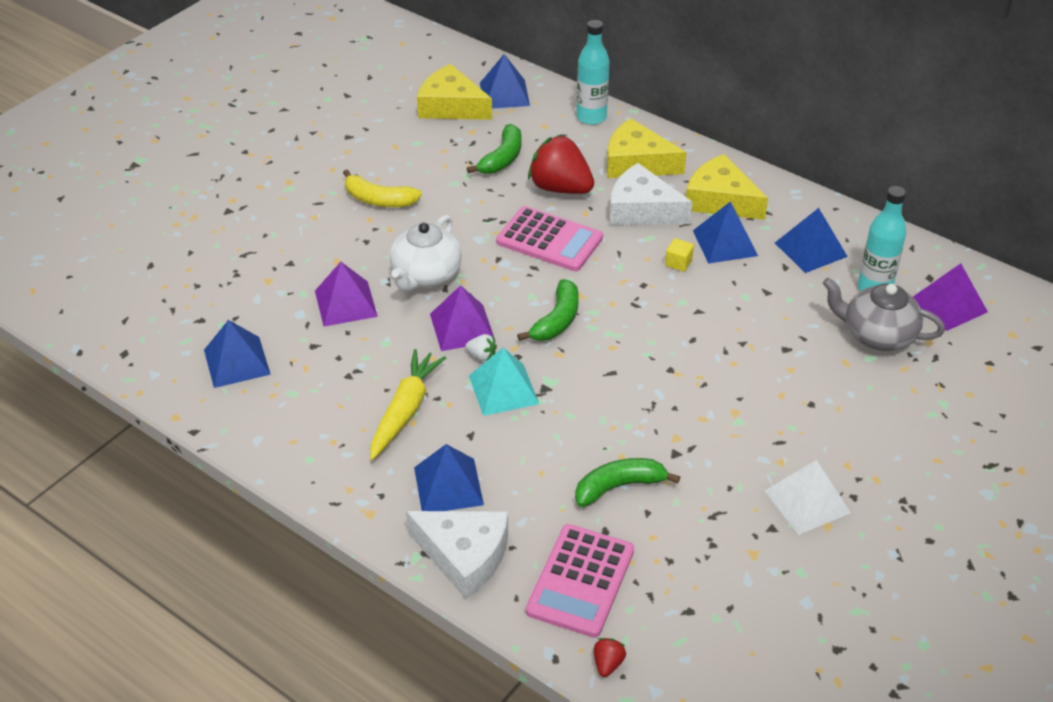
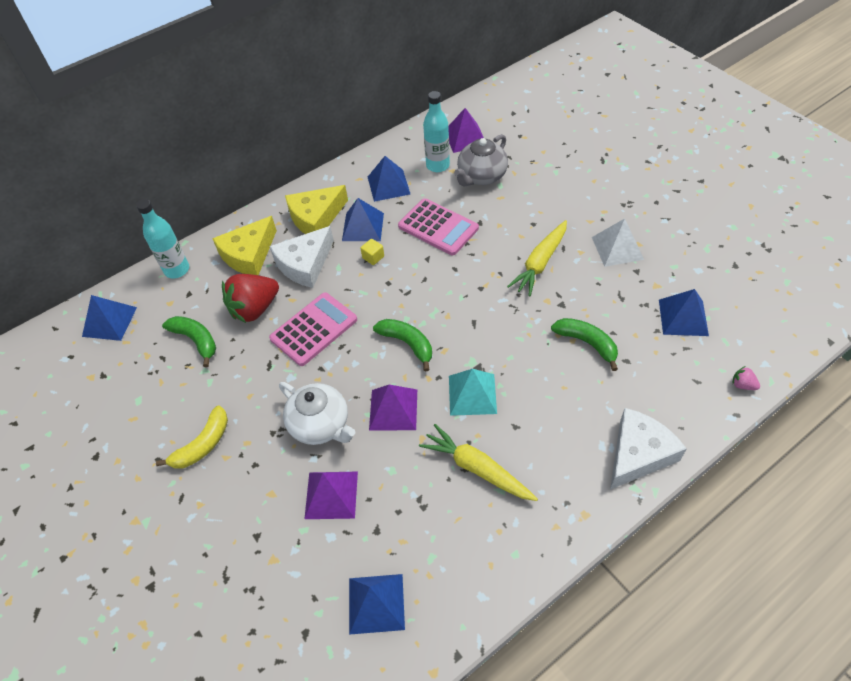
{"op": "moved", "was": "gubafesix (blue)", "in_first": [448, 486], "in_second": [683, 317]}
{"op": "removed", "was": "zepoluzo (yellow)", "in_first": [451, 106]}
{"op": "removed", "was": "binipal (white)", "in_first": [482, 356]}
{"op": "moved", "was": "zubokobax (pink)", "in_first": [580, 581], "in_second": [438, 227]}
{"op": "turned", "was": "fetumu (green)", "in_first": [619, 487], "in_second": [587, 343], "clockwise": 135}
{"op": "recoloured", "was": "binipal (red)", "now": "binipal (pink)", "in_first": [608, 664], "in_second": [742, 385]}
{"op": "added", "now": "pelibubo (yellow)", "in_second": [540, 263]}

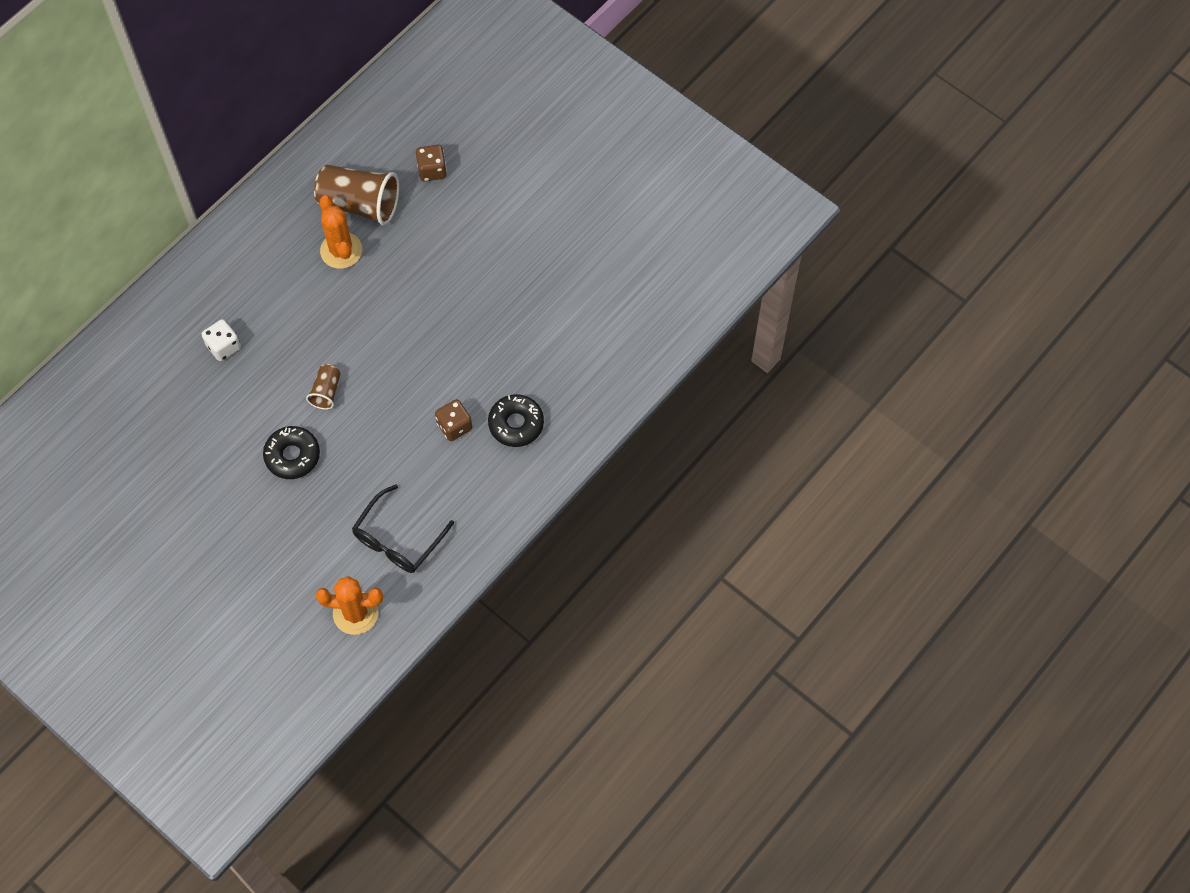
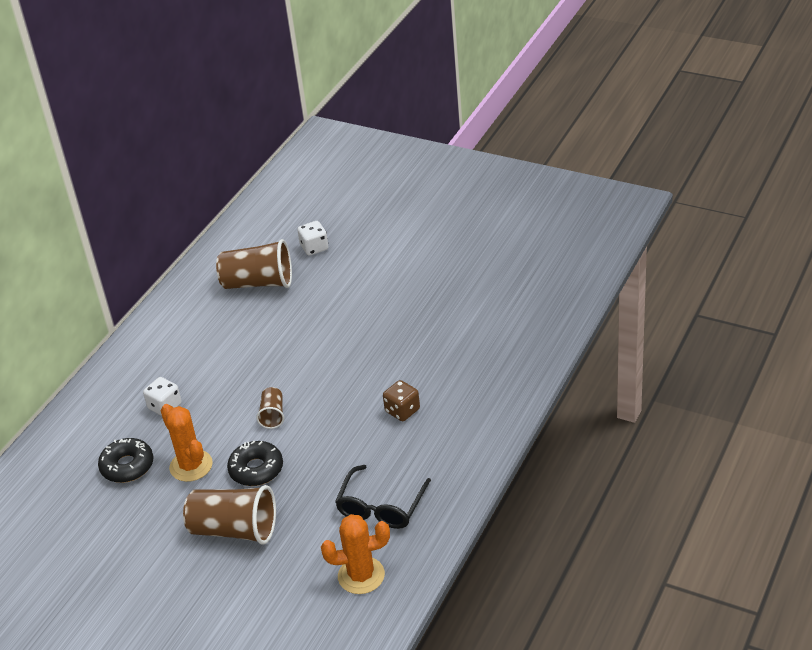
{"op": "moved", "was": "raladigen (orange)", "in_first": [341, 250], "in_second": [191, 466]}
{"op": "recoloured", "was": "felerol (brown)", "now": "felerol (white)", "in_first": [432, 170], "in_second": [314, 248]}
{"op": "moved", "was": "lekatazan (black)", "in_first": [516, 424], "in_second": [127, 466]}
{"op": "added", "now": "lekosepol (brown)", "in_second": [234, 530]}

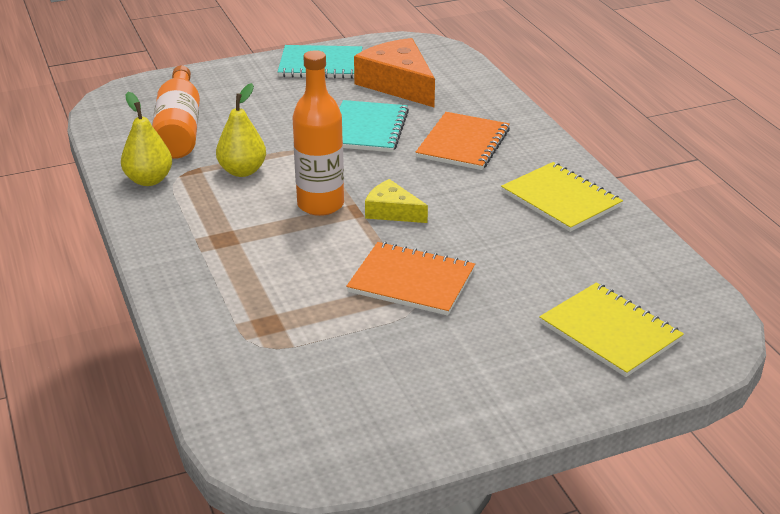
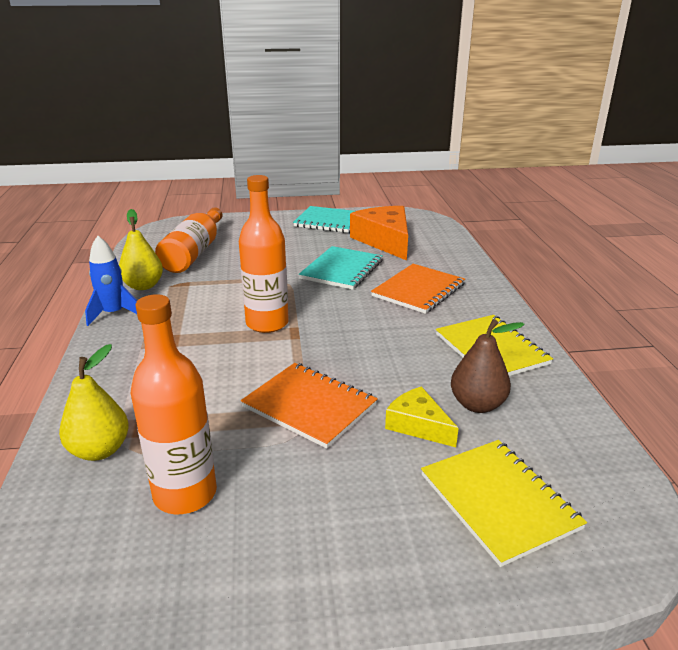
{"op": "moved", "was": "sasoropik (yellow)", "in_first": [242, 171], "in_second": [100, 450]}
{"op": "moved", "was": "zepoluzo (yellow)", "in_first": [392, 211], "in_second": [418, 425]}
{"op": "added", "now": "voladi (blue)", "in_second": [114, 314]}
{"op": "added", "now": "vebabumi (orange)", "in_second": [185, 494]}
{"op": "added", "now": "sasoropik (brown)", "in_second": [477, 404]}

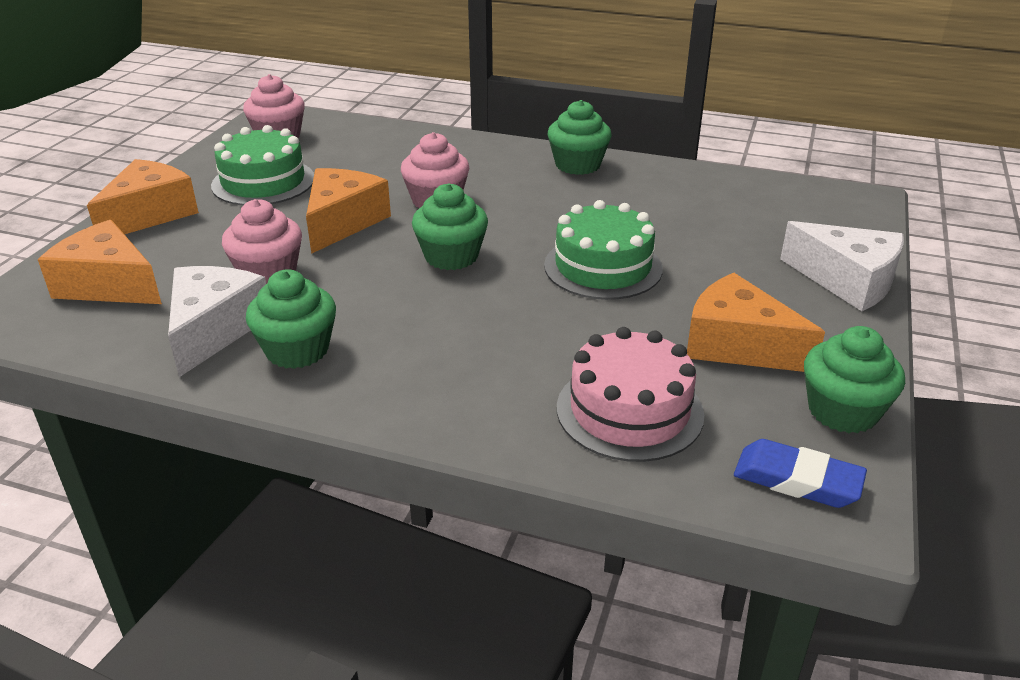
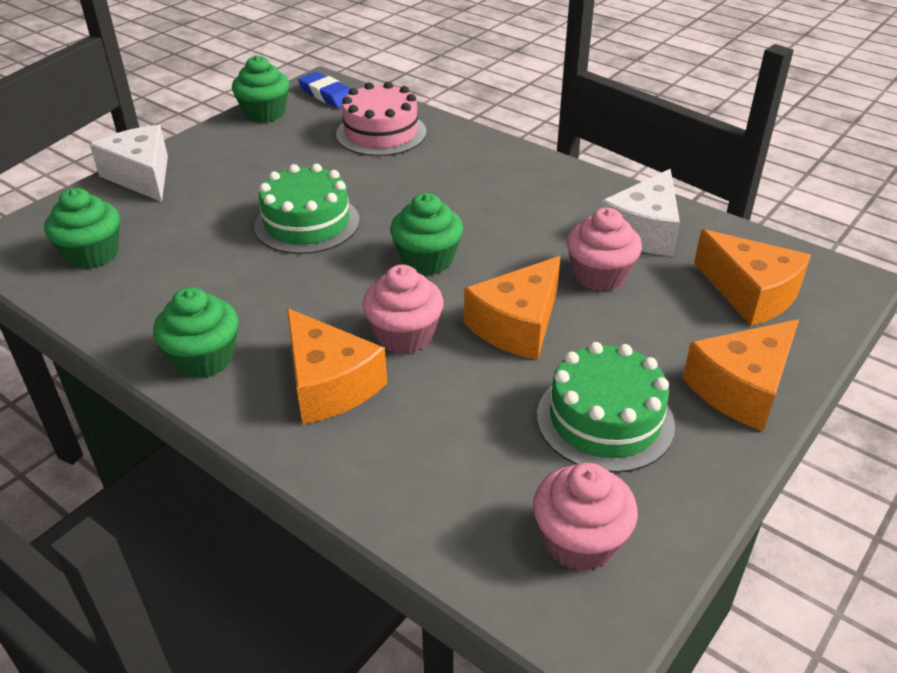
{"op": "moved", "was": "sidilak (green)", "in_first": [297, 350], "in_second": [92, 254]}
{"op": "moved", "was": "zepoluzo (orange)", "in_first": [738, 345], "in_second": [329, 384]}

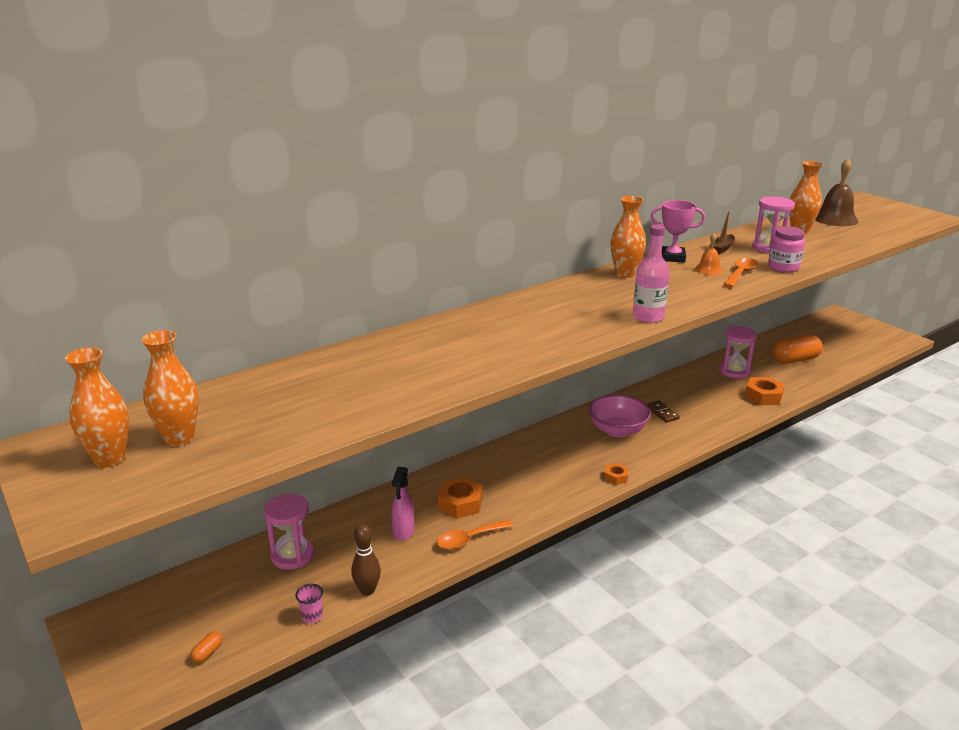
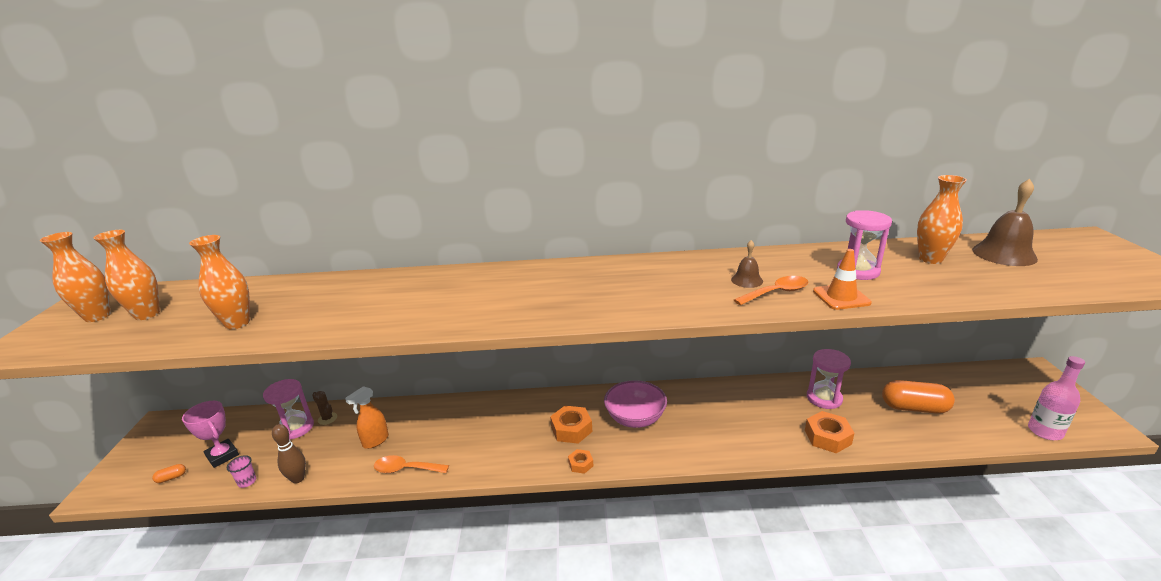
{"op": "recoloured", "was": "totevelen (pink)", "now": "totevelen (orange)", "in_first": [403, 532], "in_second": [375, 441]}
{"op": "moved", "was": "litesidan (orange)", "in_first": [460, 503], "in_second": [571, 429]}
{"op": "moved", "was": "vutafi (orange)", "in_first": [625, 274], "in_second": [237, 323]}
{"op": "moved", "was": "vebabumi (pink)", "in_first": [648, 317], "in_second": [1045, 431]}
{"op": "removed", "was": "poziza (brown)", "in_first": [662, 413]}
{"op": "moved", "was": "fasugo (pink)", "in_first": [673, 258], "in_second": [222, 456]}
{"op": "recoloured", "was": "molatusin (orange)", "now": "molatusin (brown)", "in_first": [708, 270], "in_second": [747, 280]}
{"op": "removed", "was": "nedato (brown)", "in_first": [721, 248]}
{"op": "replaced", "was": "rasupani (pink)", "now": "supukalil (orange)", "in_first": [783, 267], "in_second": [841, 297]}
{"op": "added", "now": "raladigen (brown)", "in_second": [327, 418]}

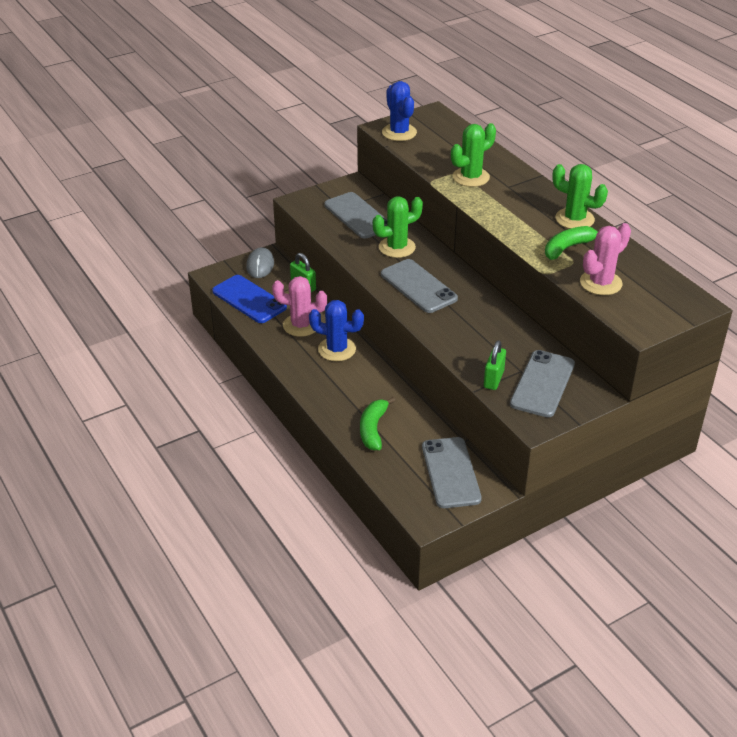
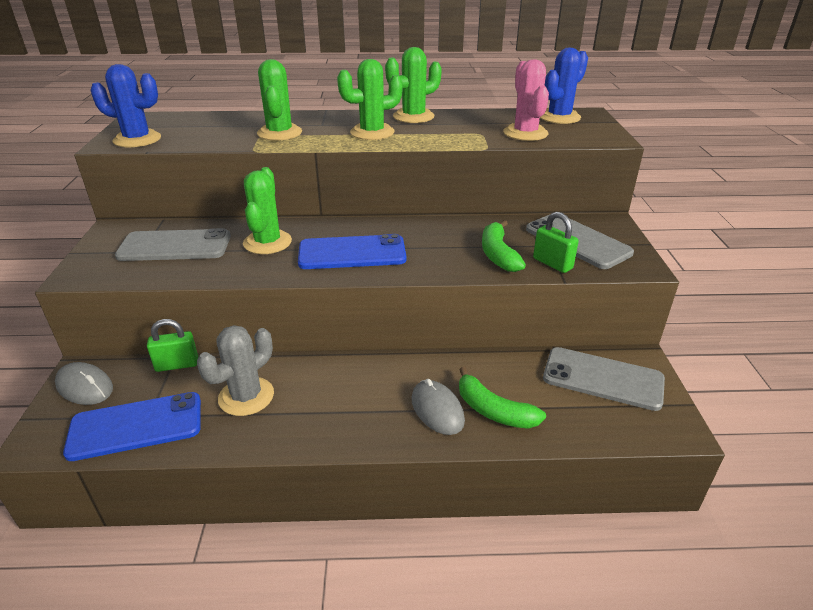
{"op": "recoloured", "was": "raladigen (pink)", "now": "raladigen (grey)", "in_first": [301, 325], "in_second": [246, 396]}
{"op": "moved", "was": "raladigen (blue)", "in_first": [337, 349], "in_second": [559, 117]}
{"op": "recoloured", "was": "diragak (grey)", "now": "diragak (blue)", "in_first": [418, 286], "in_second": [352, 253]}
{"op": "moved", "was": "fetumu (green)", "in_first": [568, 248], "in_second": [498, 254]}
{"op": "added", "now": "raladigen (green)", "in_second": [372, 132]}
{"op": "added", "now": "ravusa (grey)", "in_second": [437, 409]}

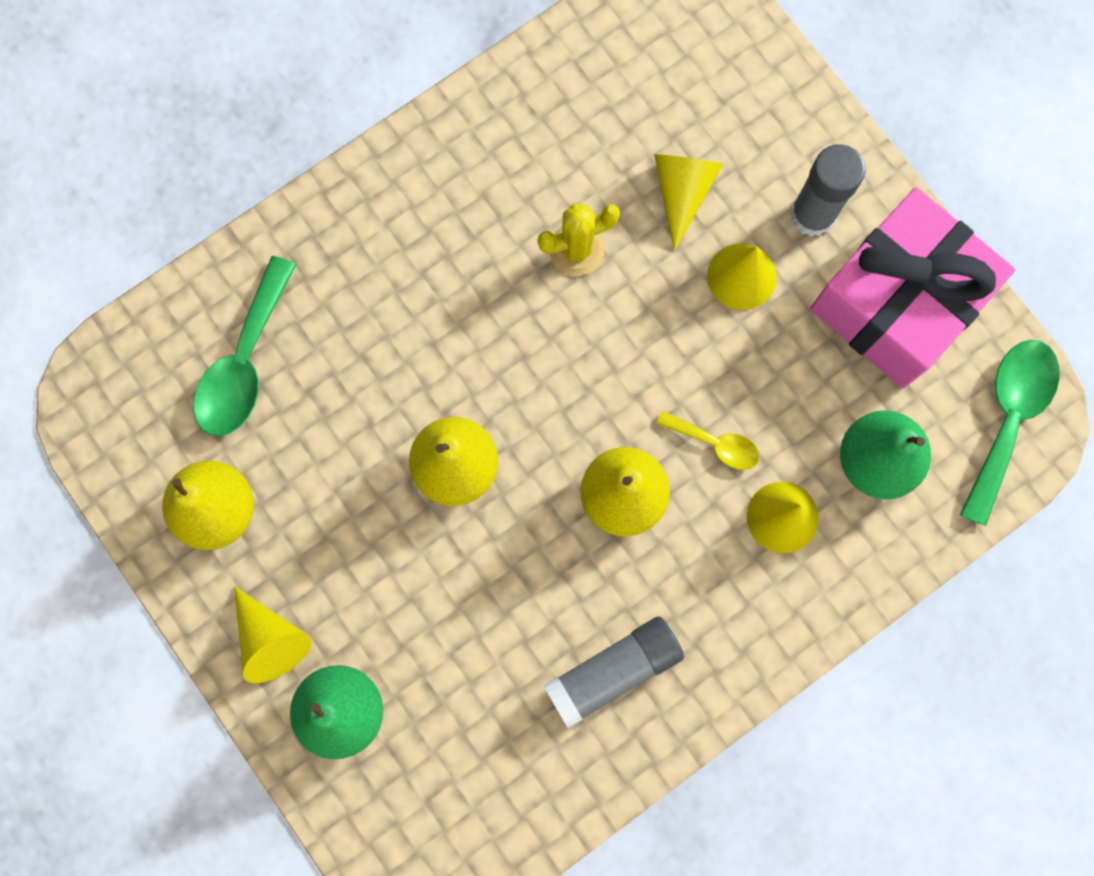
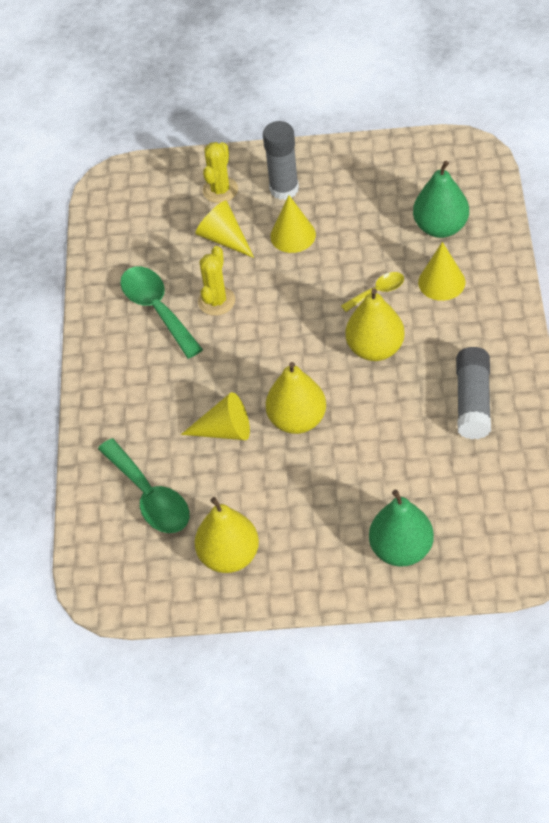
{"op": "moved", "was": "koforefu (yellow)", "in_first": [271, 639], "in_second": [225, 430]}
{"op": "removed", "was": "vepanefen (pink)", "in_first": [897, 302]}
{"op": "moved", "was": "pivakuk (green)", "in_first": [1008, 418], "in_second": [157, 309]}
{"op": "added", "now": "raladigen (yellow)", "in_second": [220, 190]}

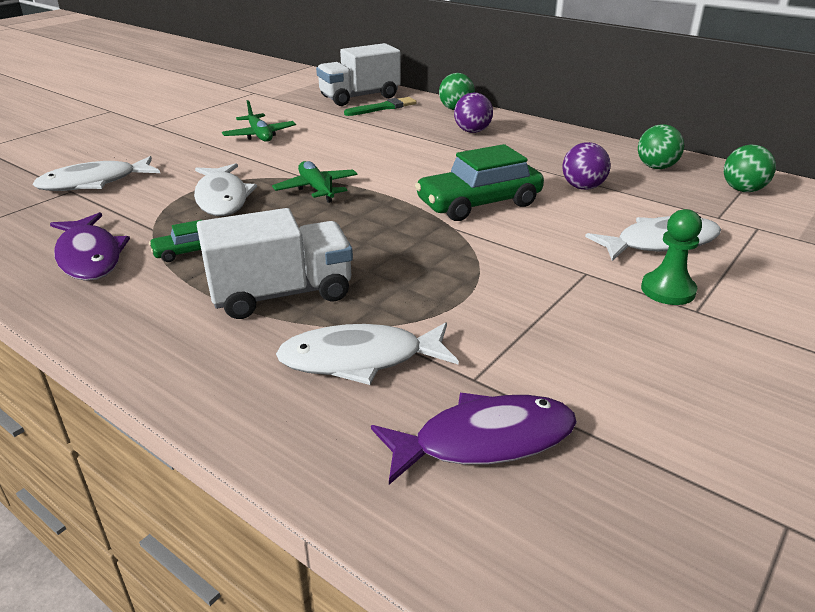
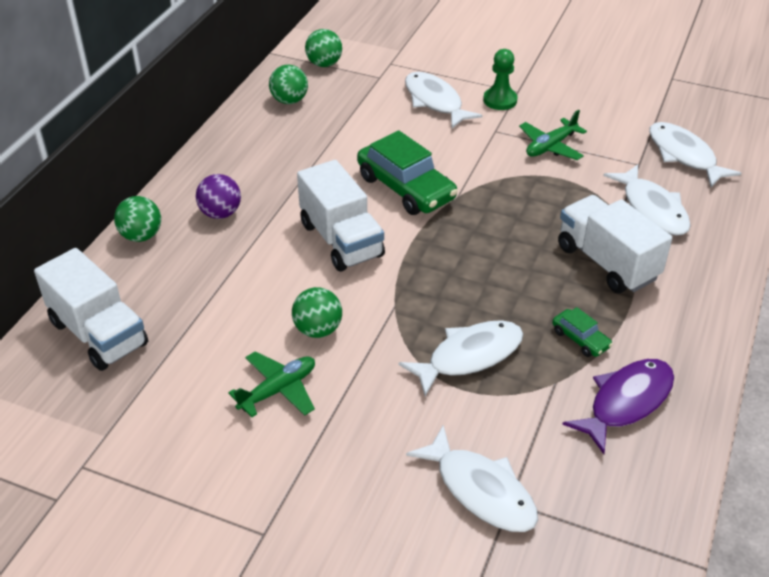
{"op": "moved", "was": "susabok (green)", "in_first": [316, 189], "in_second": [550, 146]}
{"op": "removed", "was": "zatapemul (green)", "in_first": [383, 108]}
{"op": "recoloured", "was": "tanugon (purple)", "now": "tanugon (white)", "in_first": [484, 440], "in_second": [684, 155]}
{"op": "removed", "was": "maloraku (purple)", "in_first": [582, 187]}
{"op": "added", "now": "maloraku (green)", "in_second": [318, 330]}
{"op": "added", "now": "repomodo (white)", "in_second": [341, 240]}

